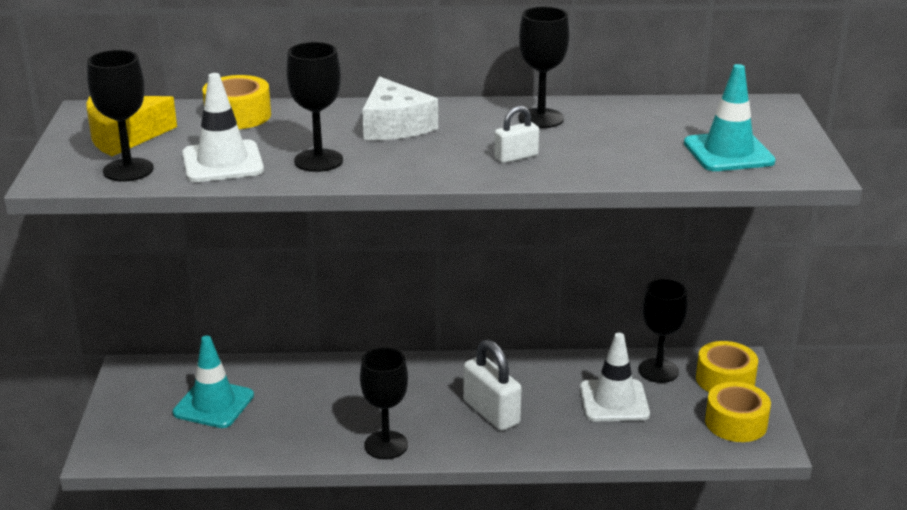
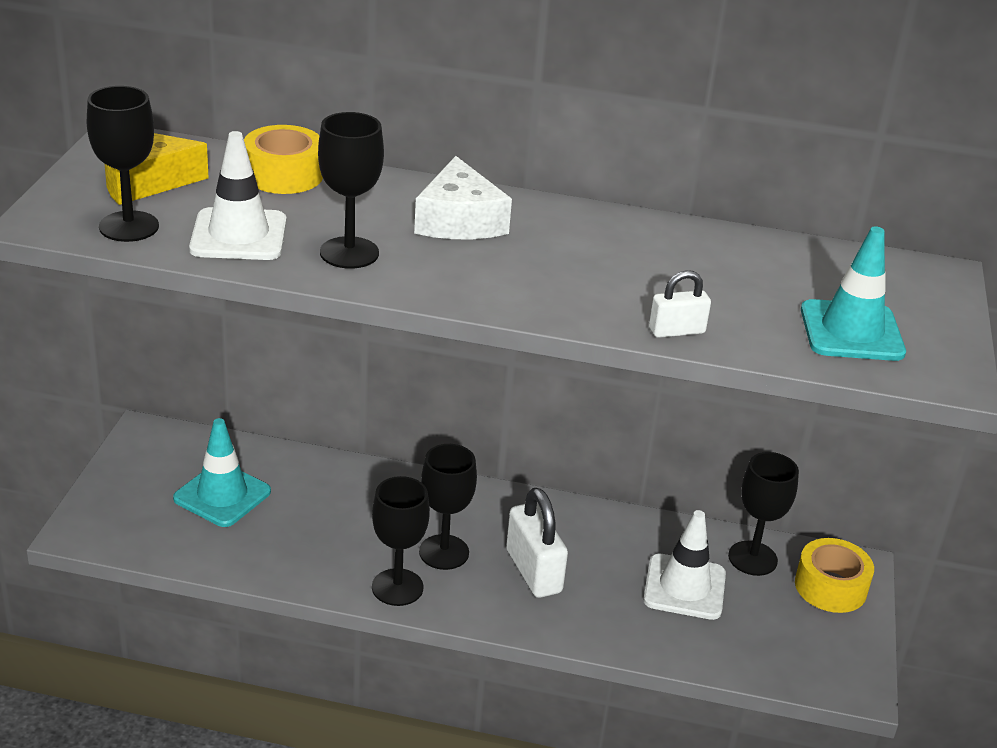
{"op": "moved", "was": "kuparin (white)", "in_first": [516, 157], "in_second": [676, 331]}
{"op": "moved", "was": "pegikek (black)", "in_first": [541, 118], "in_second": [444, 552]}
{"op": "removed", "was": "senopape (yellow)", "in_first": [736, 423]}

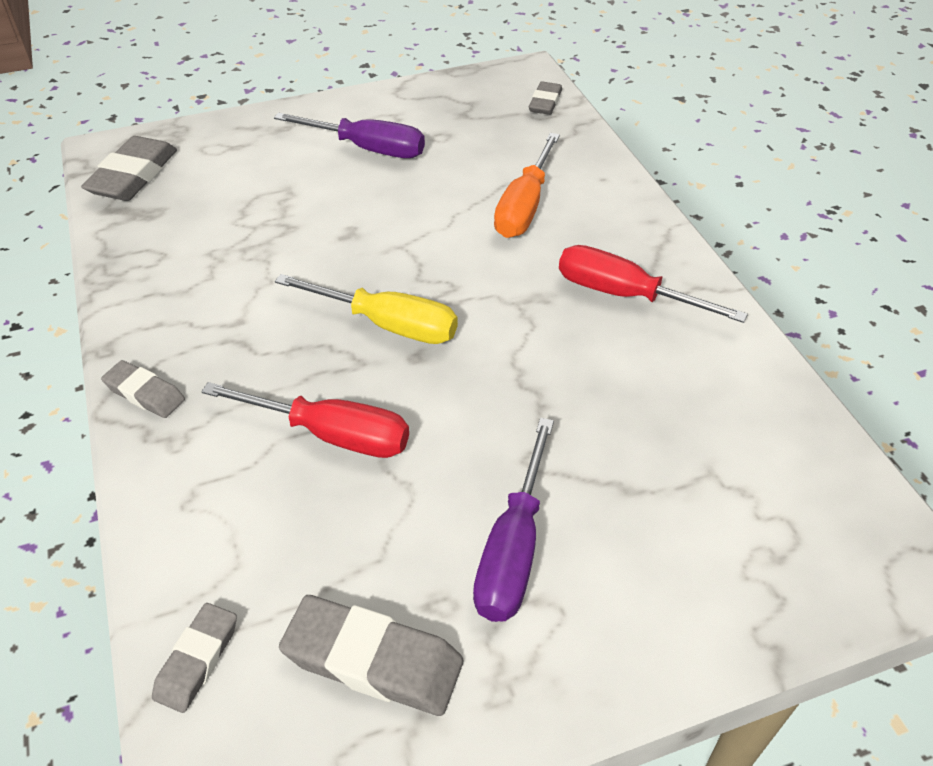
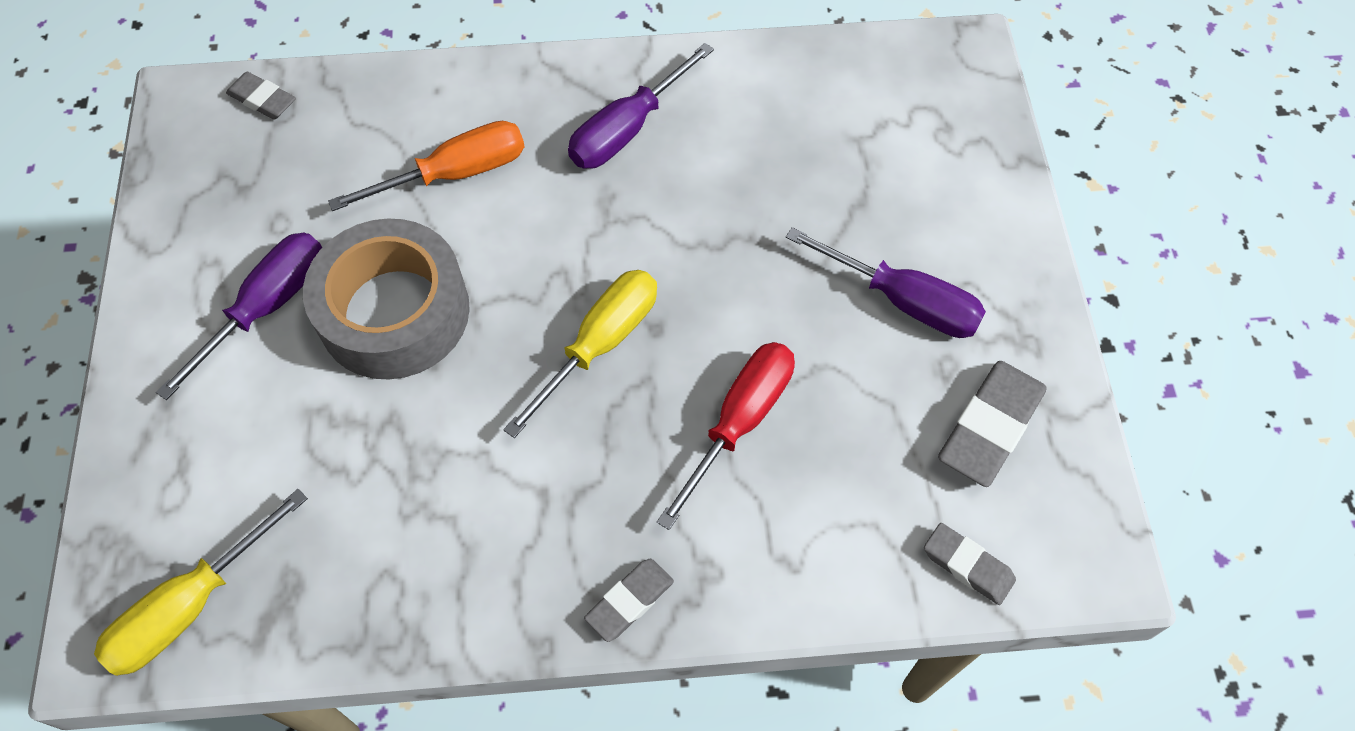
{"op": "replaced", "was": "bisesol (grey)", "now": "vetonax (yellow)", "in_first": [133, 176], "in_second": [191, 605]}
{"op": "turned", "was": "vetonax (orange)", "in_first": [524, 206], "in_second": [455, 174], "clockwise": -60}
{"op": "recoloured", "was": "vetonax (red)", "now": "vetonax (purple)", "in_first": [625, 295], "in_second": [628, 129]}
{"op": "added", "now": "senopape (grey)", "in_second": [394, 312]}

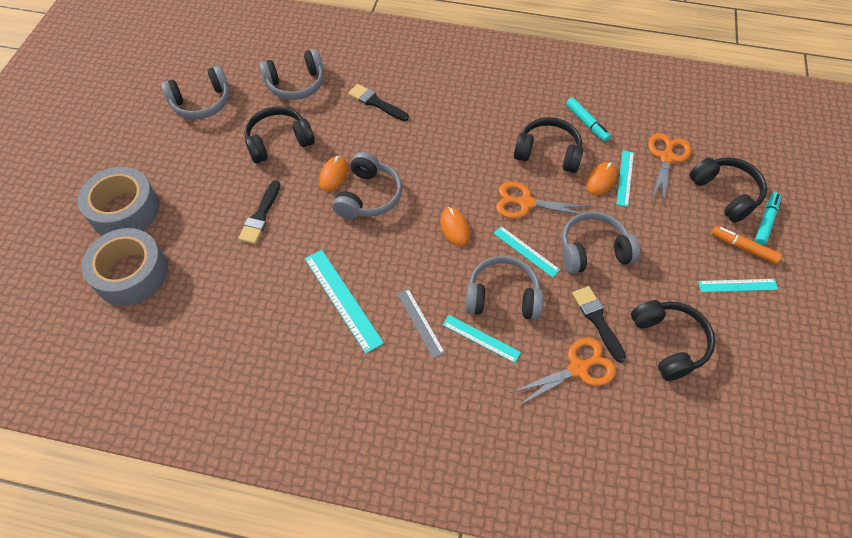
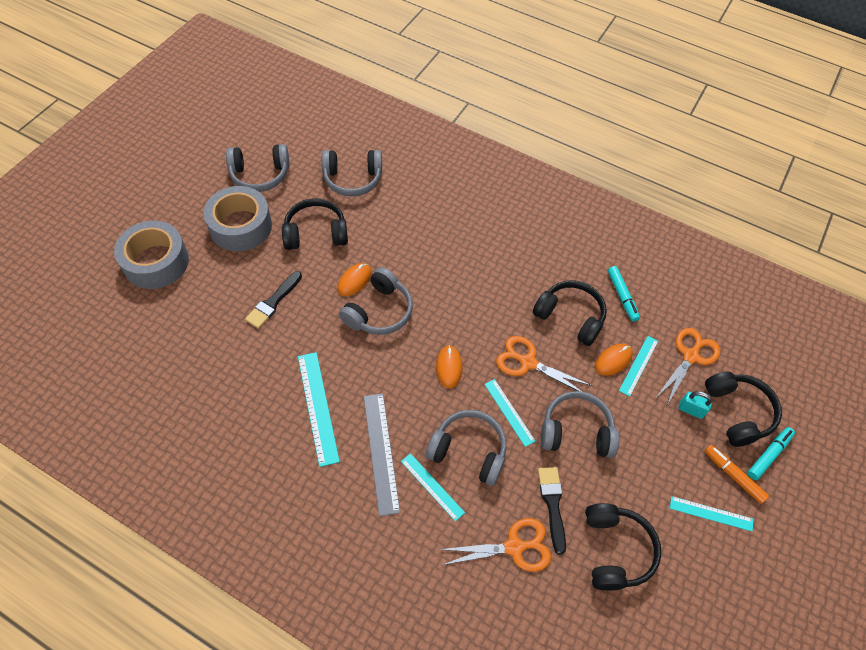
{"op": "moved", "was": "senopape (grey)", "in_first": [131, 274], "in_second": [240, 226]}
{"op": "removed", "was": "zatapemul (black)", "in_first": [376, 103]}
{"op": "resized", "was": "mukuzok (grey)", "in_first": [420, 322], "in_second": [380, 452], "ratio": 1.59}
{"op": "added", "now": "kuparin (turquoise)", "in_second": [690, 410]}

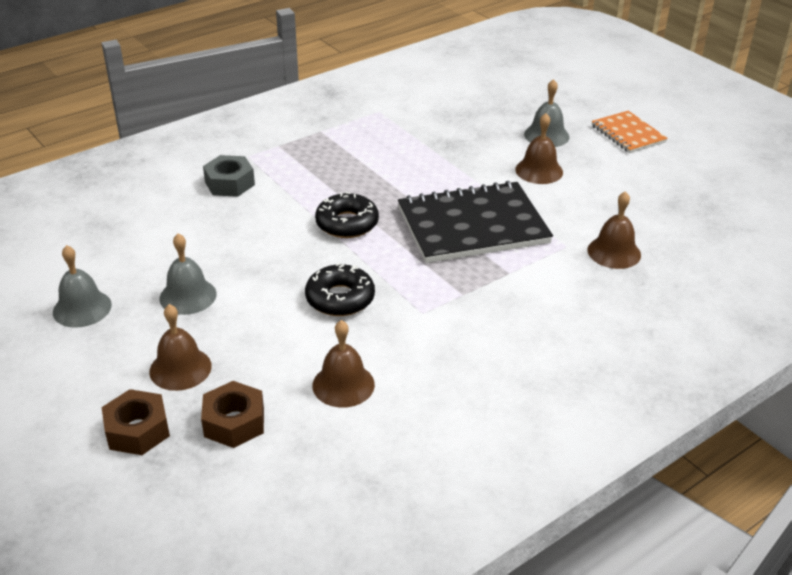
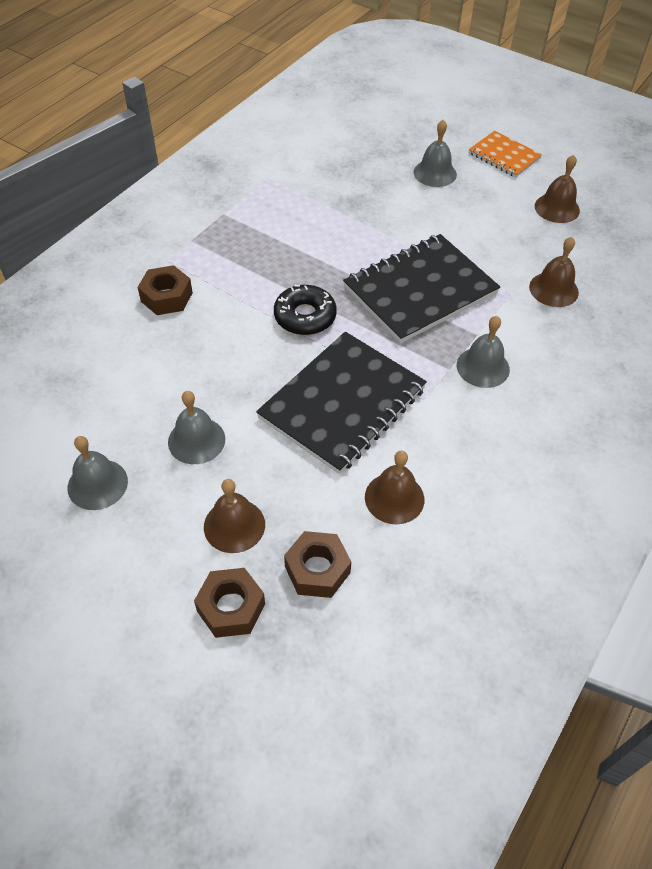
{"op": "recoloured", "was": "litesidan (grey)", "now": "litesidan (brown)", "in_first": [229, 183], "in_second": [166, 297]}
{"op": "replaced", "was": "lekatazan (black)", "now": "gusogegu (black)", "in_first": [340, 298], "in_second": [342, 403]}
{"op": "moved", "was": "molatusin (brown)", "in_first": [539, 171], "in_second": [557, 208]}
{"op": "added", "now": "molatusin (grey)", "in_second": [483, 367]}

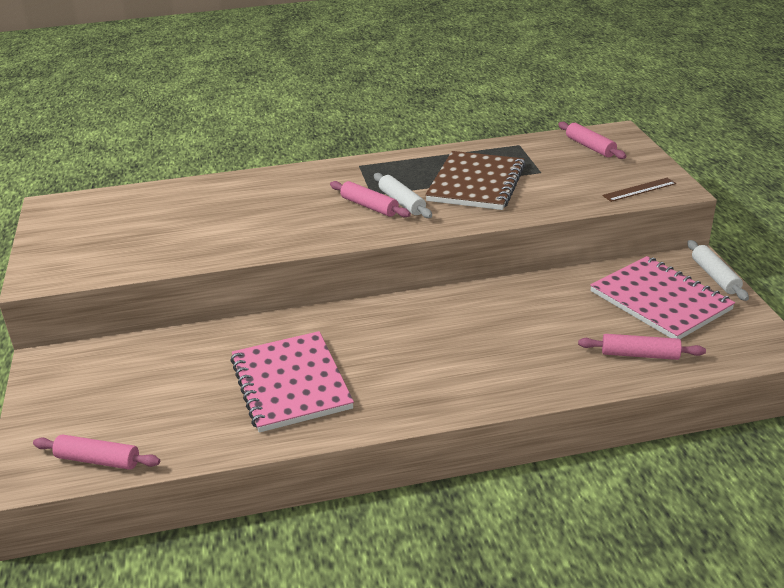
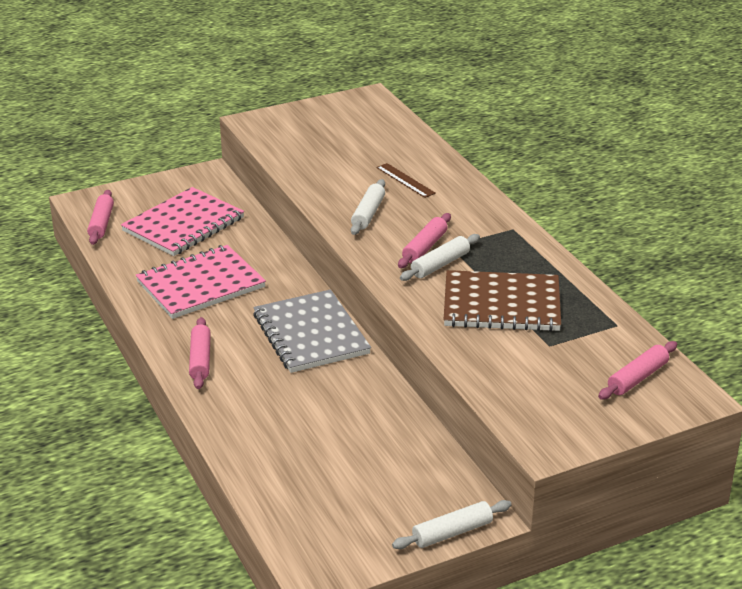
{"op": "moved", "was": "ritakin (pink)", "in_first": [640, 354], "in_second": [200, 360]}
{"op": "moved", "was": "gusogegu (pink)", "in_first": [660, 301], "in_second": [183, 225]}
{"op": "moved", "was": "mukuzok (brown)", "in_first": [639, 189], "in_second": [405, 180]}
{"op": "added", "now": "gusogegu (grey)", "in_second": [311, 334]}
{"op": "added", "now": "ritakin (white)", "in_second": [368, 214]}

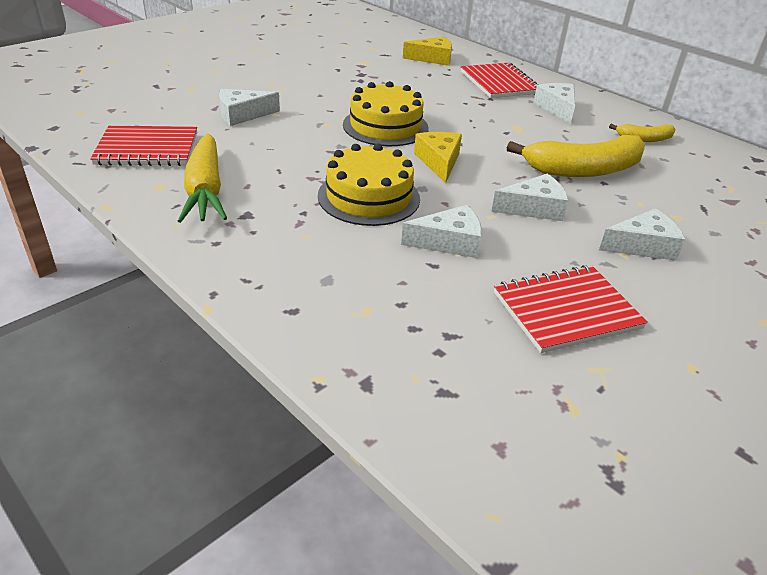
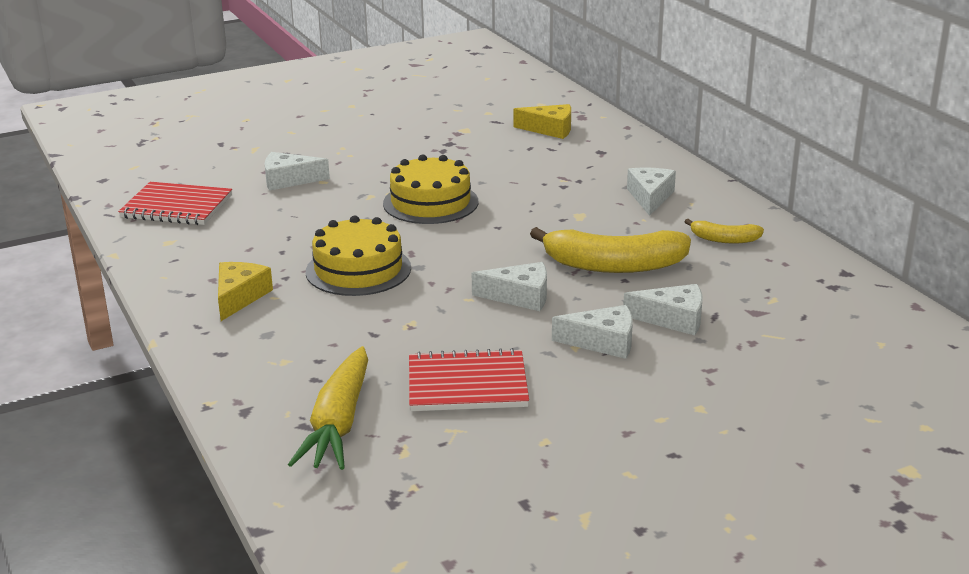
{"op": "moved", "was": "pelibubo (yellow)", "in_first": [205, 190], "in_second": [338, 423]}
{"op": "moved", "was": "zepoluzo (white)", "in_first": [449, 242], "in_second": [673, 319]}
{"op": "moved", "was": "zepoluzo (yellow)", "in_first": [439, 162], "in_second": [239, 297]}
{"op": "removed", "was": "gusogegu (red)", "in_first": [499, 83]}

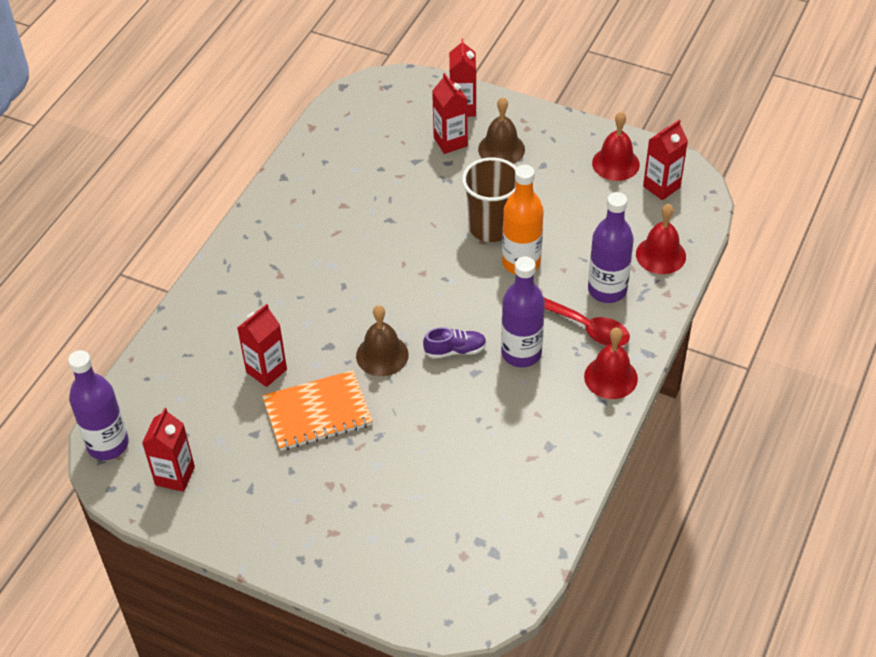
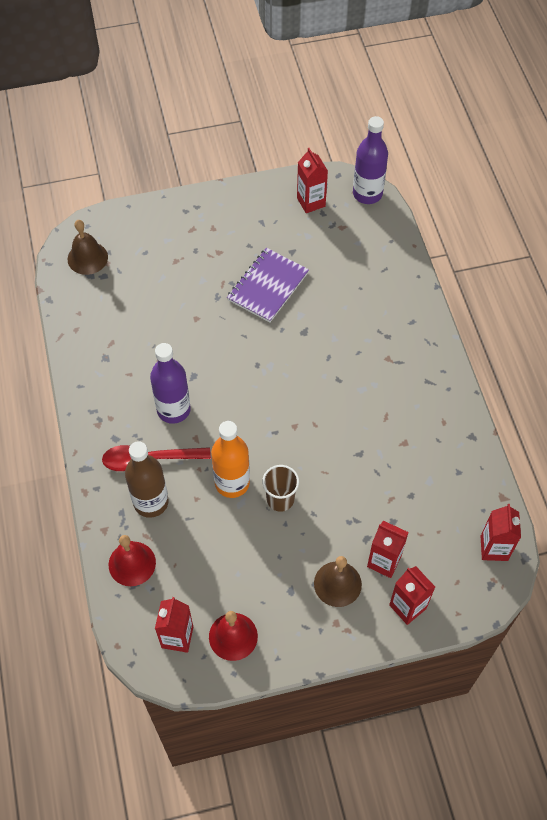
{"op": "moved", "was": "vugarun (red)", "in_first": [266, 371], "in_second": [494, 548]}
{"op": "recoloured", "was": "gusogegu (orange)", "now": "gusogegu (purple)", "in_first": [317, 412], "in_second": [268, 286]}
{"op": "moved", "was": "molatusin (brown)", "in_first": [382, 355], "in_second": [87, 258]}
{"op": "removed", "was": "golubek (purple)", "in_first": [455, 350]}
{"op": "resized", "was": "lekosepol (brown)", "in_first": [491, 227], "in_second": [280, 499], "ratio": 0.66}
{"op": "removed", "was": "molatusin (red)", "in_first": [610, 377]}
{"op": "recoloured", "was": "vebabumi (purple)", "now": "vebabumi (brown)", "in_first": [607, 290], "in_second": [151, 502]}

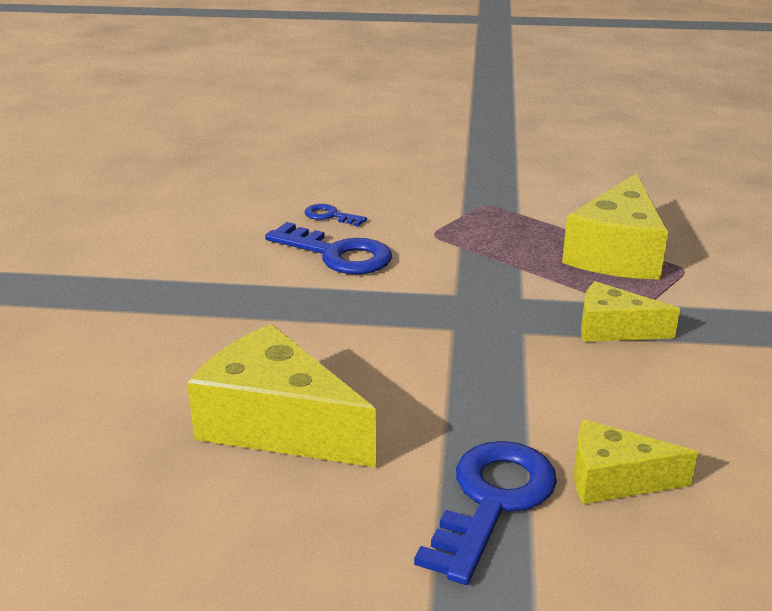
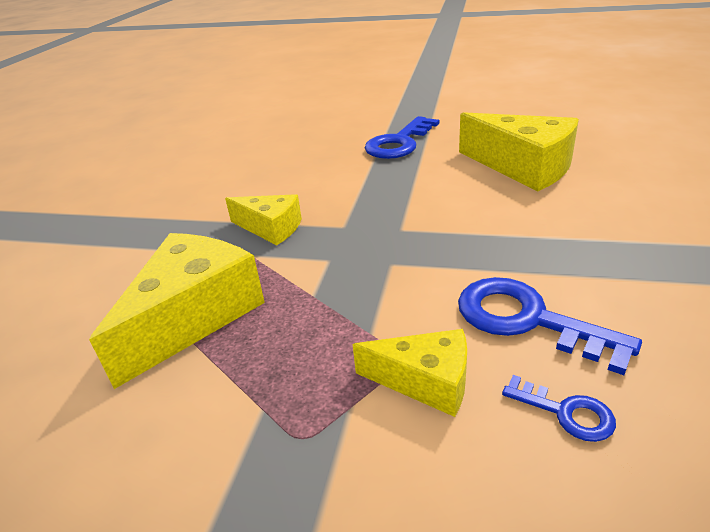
{"op": "moved", "was": "zepoluzo (yellow)", "in_first": [614, 479], "in_second": [425, 381]}

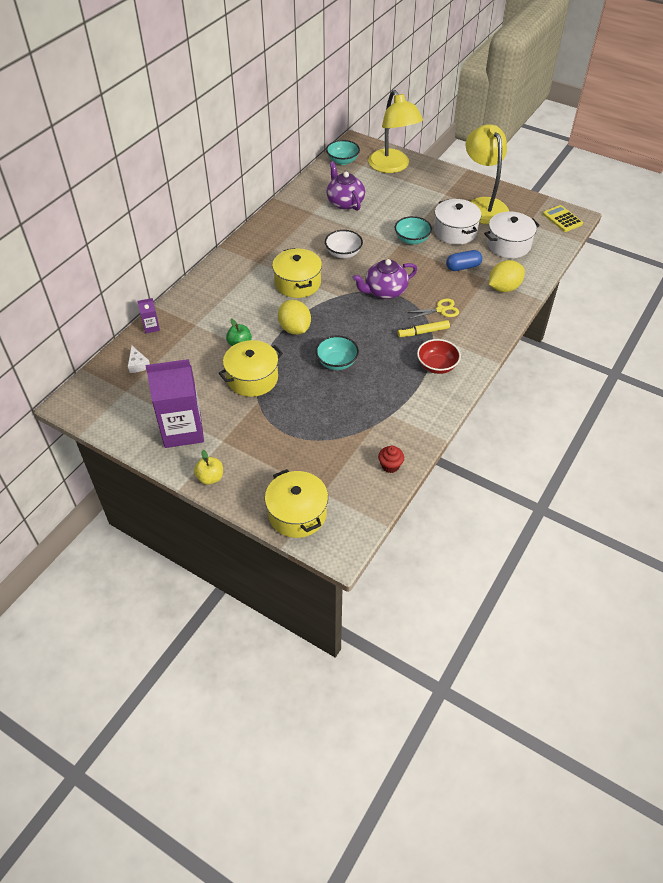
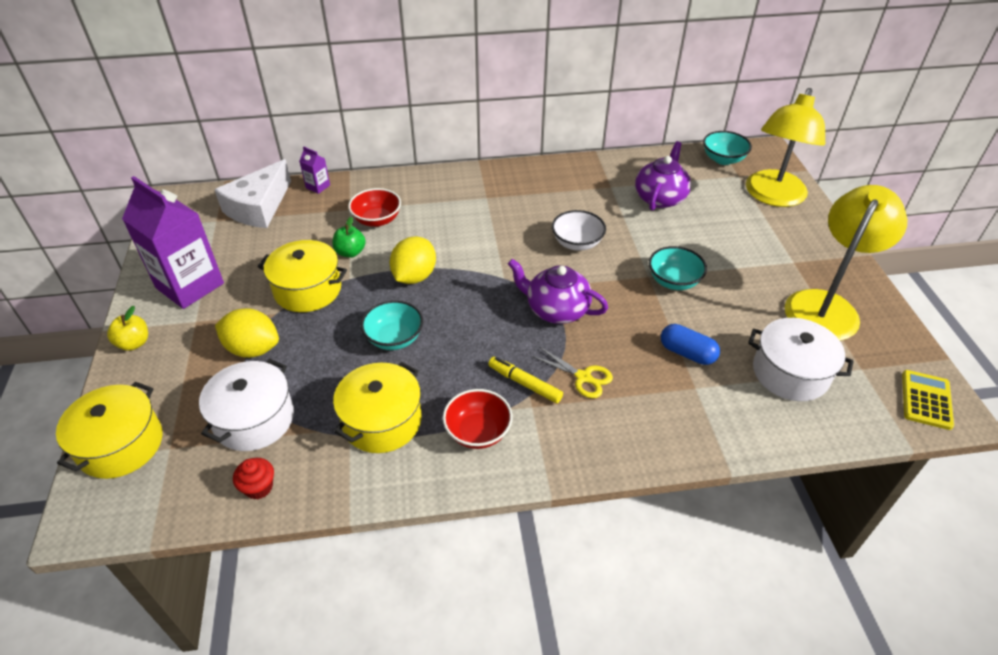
{"op": "resized", "was": "zepoluzo (white)", "in_first": [138, 364], "in_second": [259, 207], "ratio": 2.27}
{"op": "moved", "was": "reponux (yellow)", "in_first": [298, 283], "in_second": [382, 421]}
{"op": "moved", "was": "reponux (white)", "in_first": [455, 231], "in_second": [254, 419]}
{"op": "moved", "was": "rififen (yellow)", "in_first": [504, 288], "in_second": [253, 349]}
{"op": "added", "now": "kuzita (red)", "in_second": [377, 220]}

